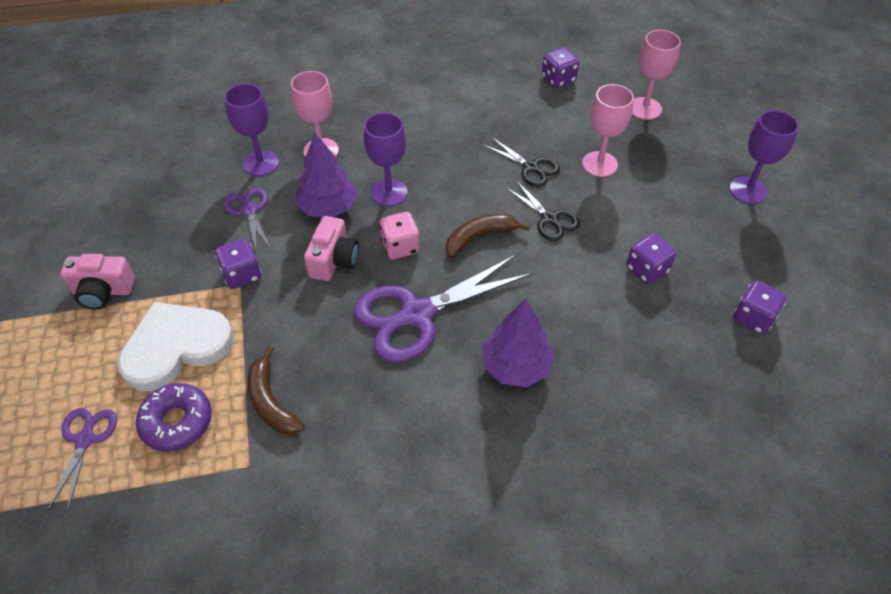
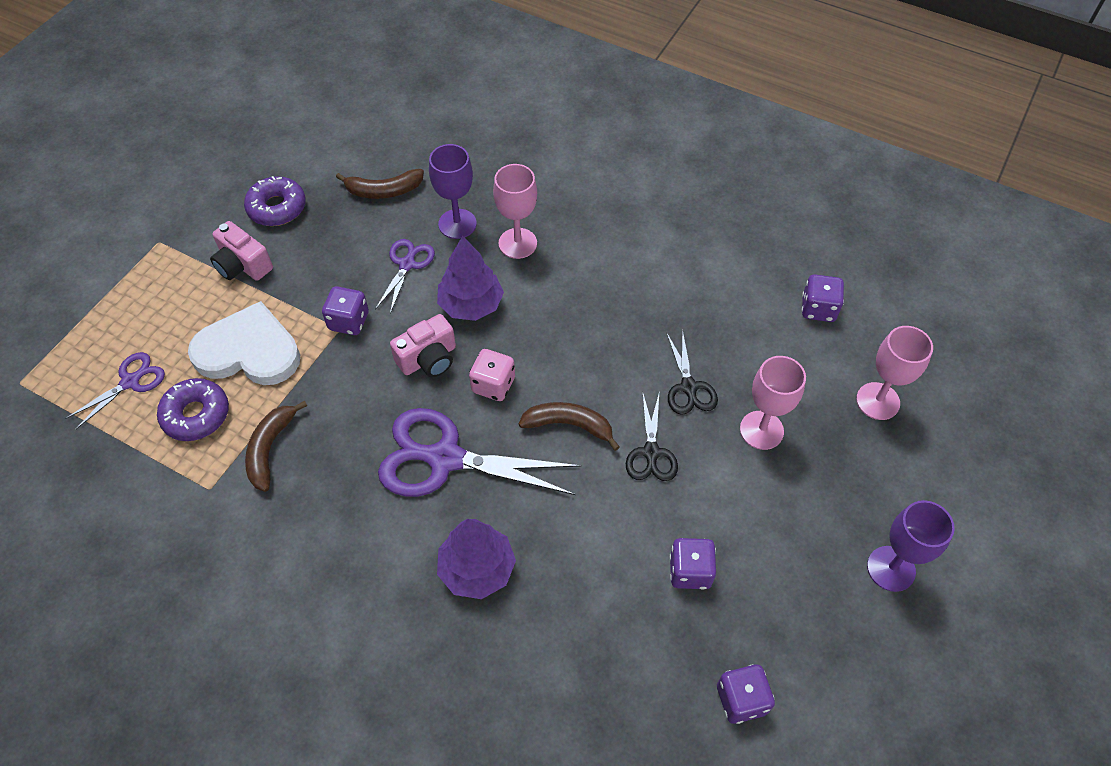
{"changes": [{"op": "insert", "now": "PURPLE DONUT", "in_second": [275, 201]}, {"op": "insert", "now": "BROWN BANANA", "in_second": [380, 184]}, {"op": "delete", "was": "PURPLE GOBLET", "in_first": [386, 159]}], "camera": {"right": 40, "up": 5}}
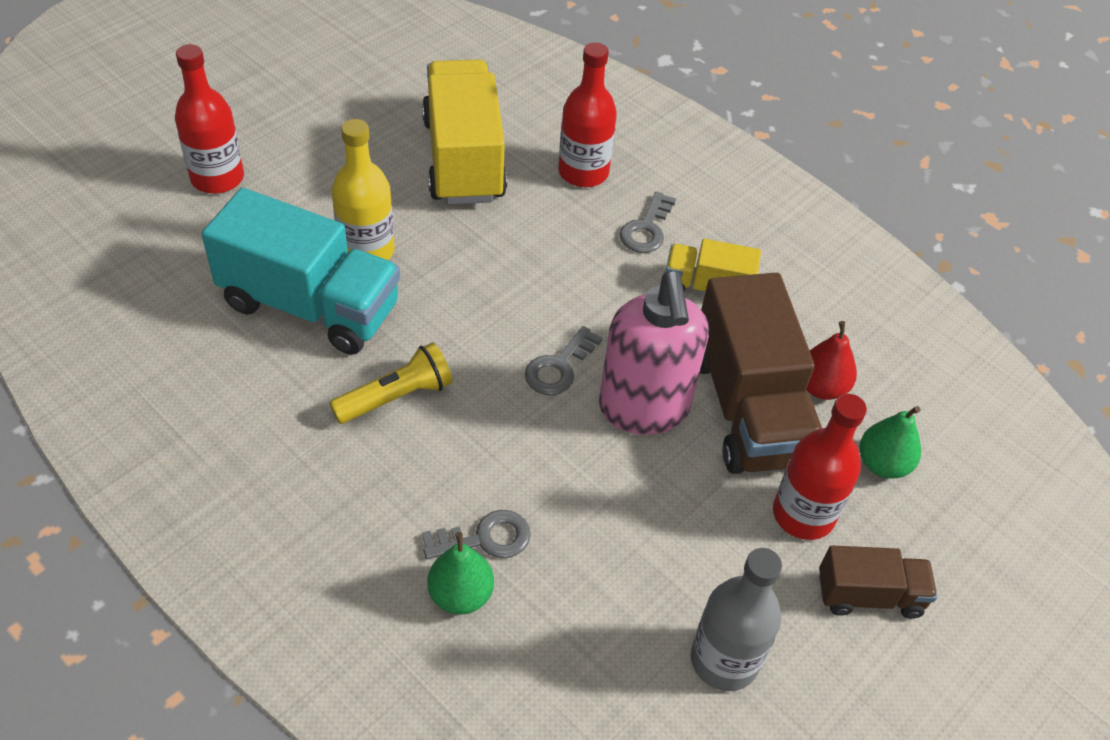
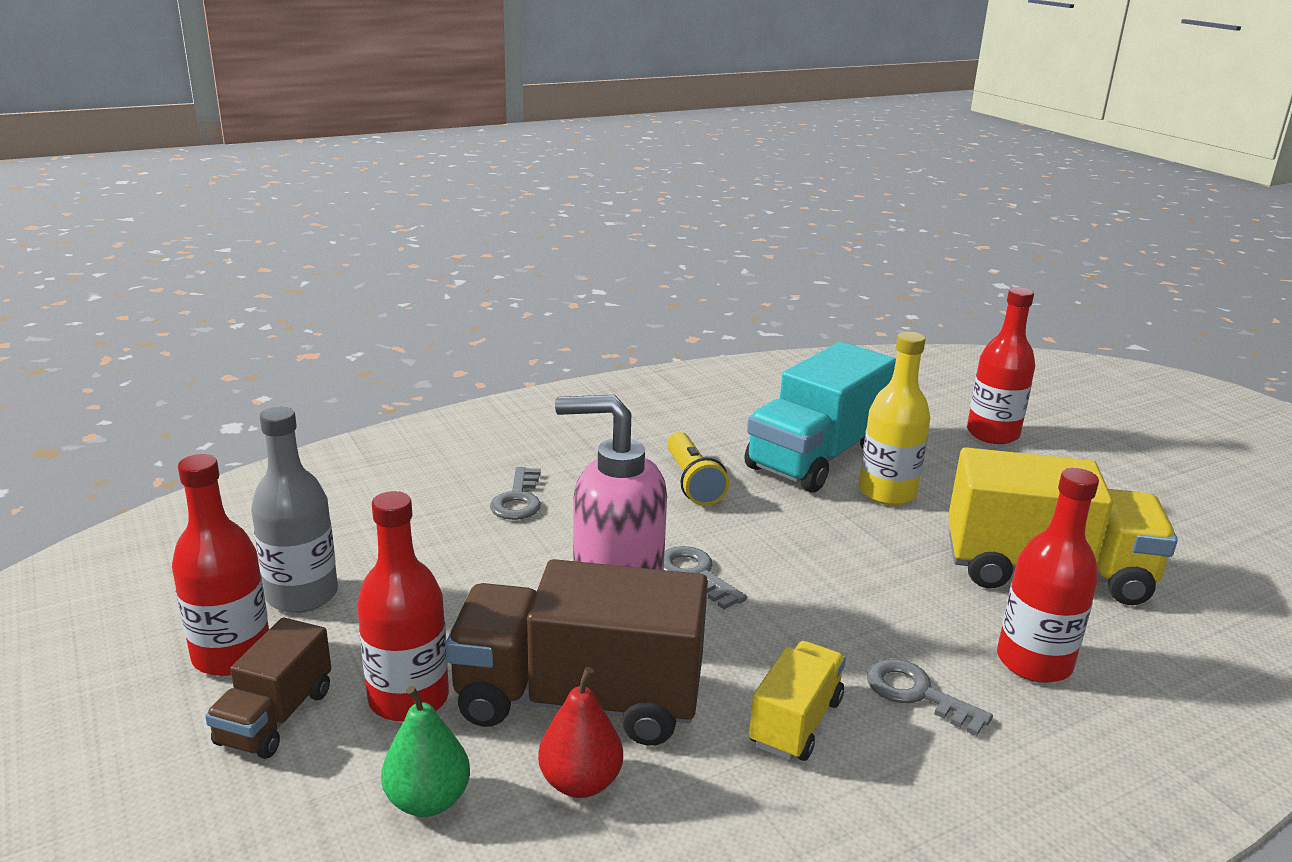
{"changes": [{"op": "insert", "now": "RED BOTTLE", "in_second": [220, 565]}, {"op": "delete", "was": "GREEN PEAR", "in_first": [460, 573]}], "camera": {"right": 110, "up": -25}}
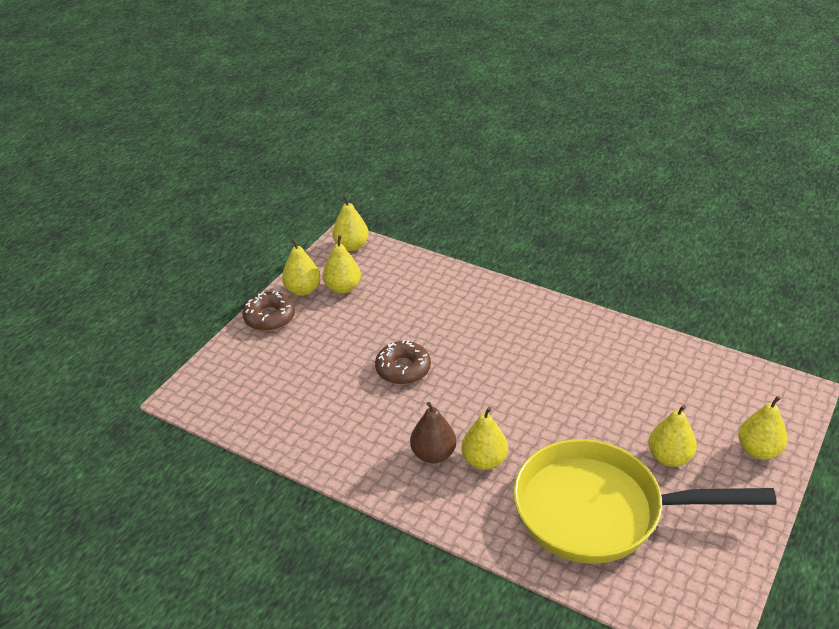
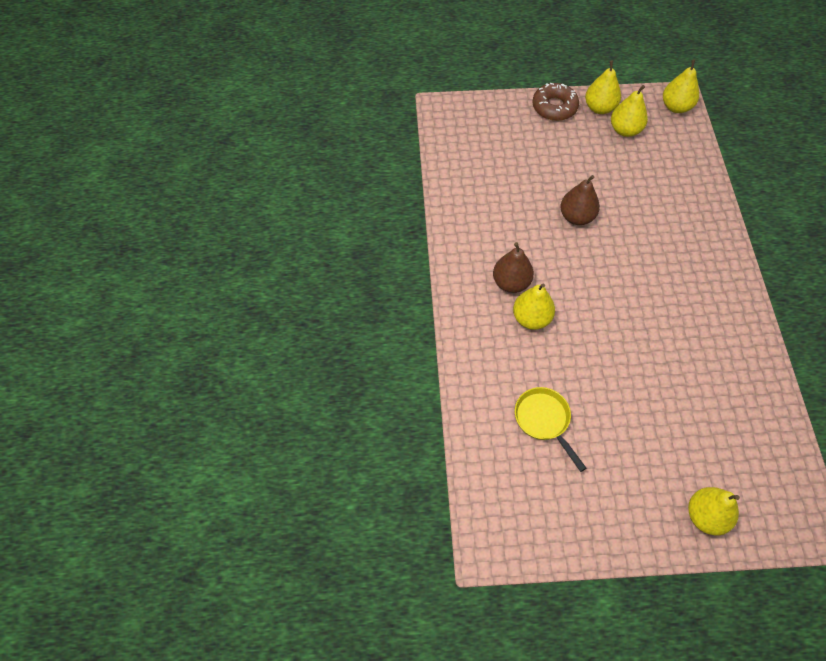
{"changes": [{"op": "resize", "was": "YELLOW PAN", "in_first": [644, 501], "in_second": [550, 429], "ratio": 0.43}, {"op": "replace", "was": "BROWN DONUT", "now": "BROWN PEAR", "in_first": [403, 362], "in_second": [580, 200]}, {"op": "delete", "was": "YELLOW PEAR", "in_first": [672, 436]}], "camera": {"right": 55, "up": 20}}
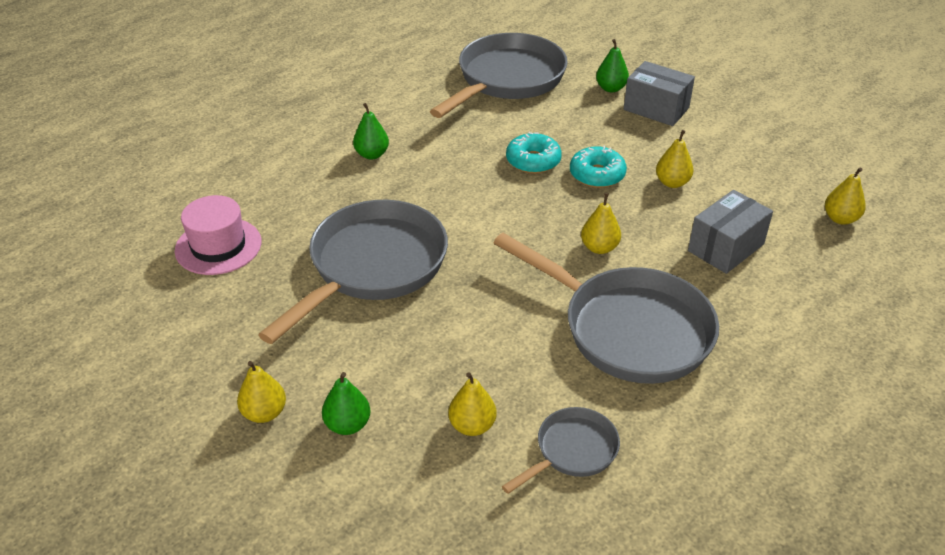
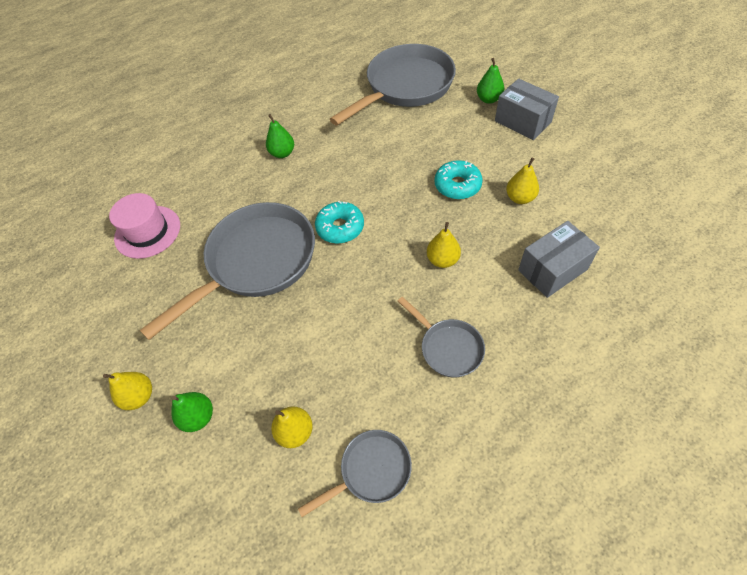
{"changes": [{"op": "move", "was": "TURQUOISE DONUT", "in_first": [534, 153], "in_second": [339, 222]}, {"op": "resize", "was": "GREY PAN", "in_first": [606, 308], "in_second": [441, 337], "ratio": 0.49}, {"op": "delete", "was": "YELLOW PEAR", "in_first": [845, 196]}], "camera": {"right": 15, "up": 15}}
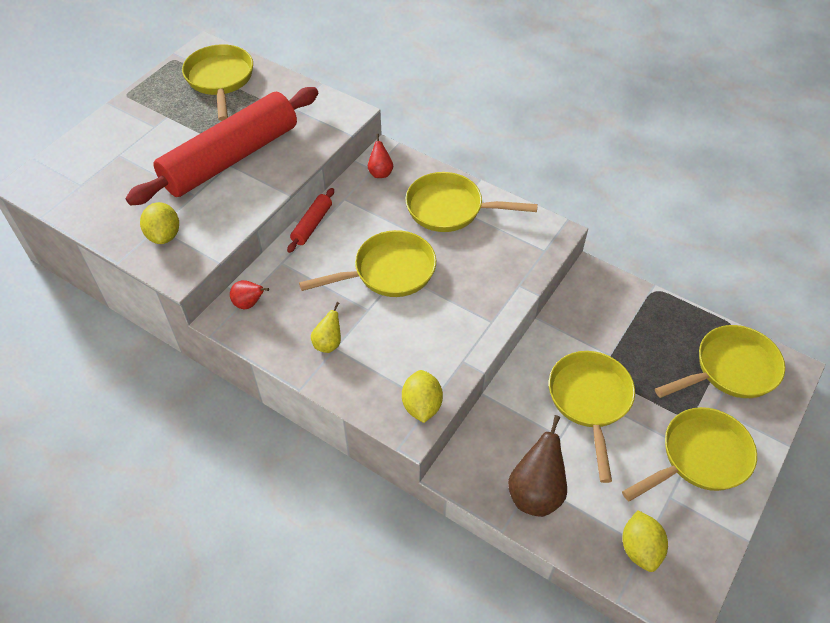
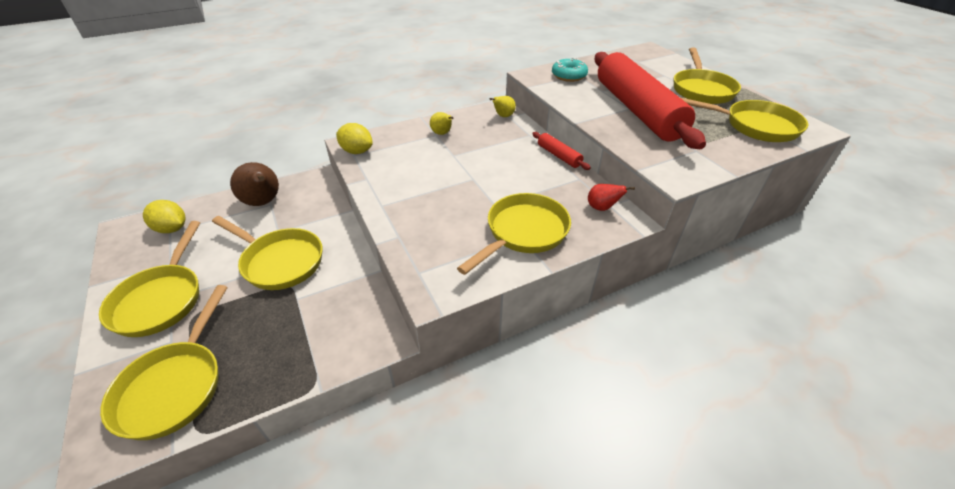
{"changes": [{"op": "recolor", "was": "RED PEAR", "now": "YELLOW PEAR", "in_first": [249, 294], "in_second": [502, 106]}, {"op": "replace", "was": "YELLOW LEMON", "now": "TURQUOISE DONUT", "in_first": [159, 223], "in_second": [570, 70]}, {"op": "move", "was": "YELLOW PAN", "in_first": [367, 263], "in_second": [707, 76]}], "camera": {"right": 120, "up": -10}}
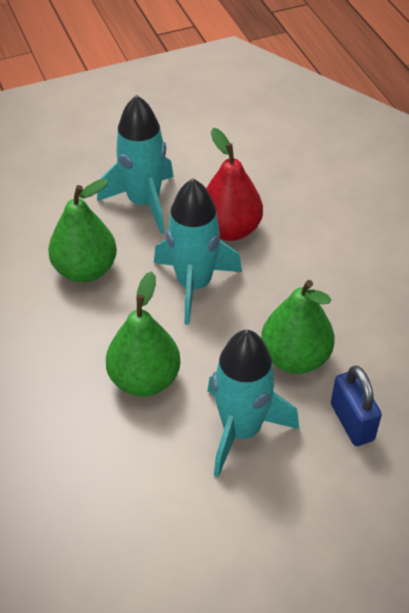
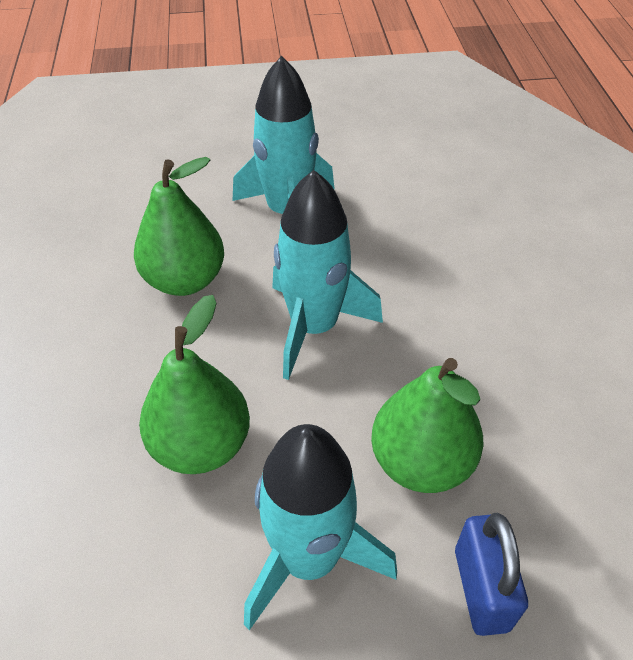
{"changes": [{"op": "delete", "was": "RED PEAR", "in_first": [234, 184]}], "camera": {"right": 15, "up": 0}}
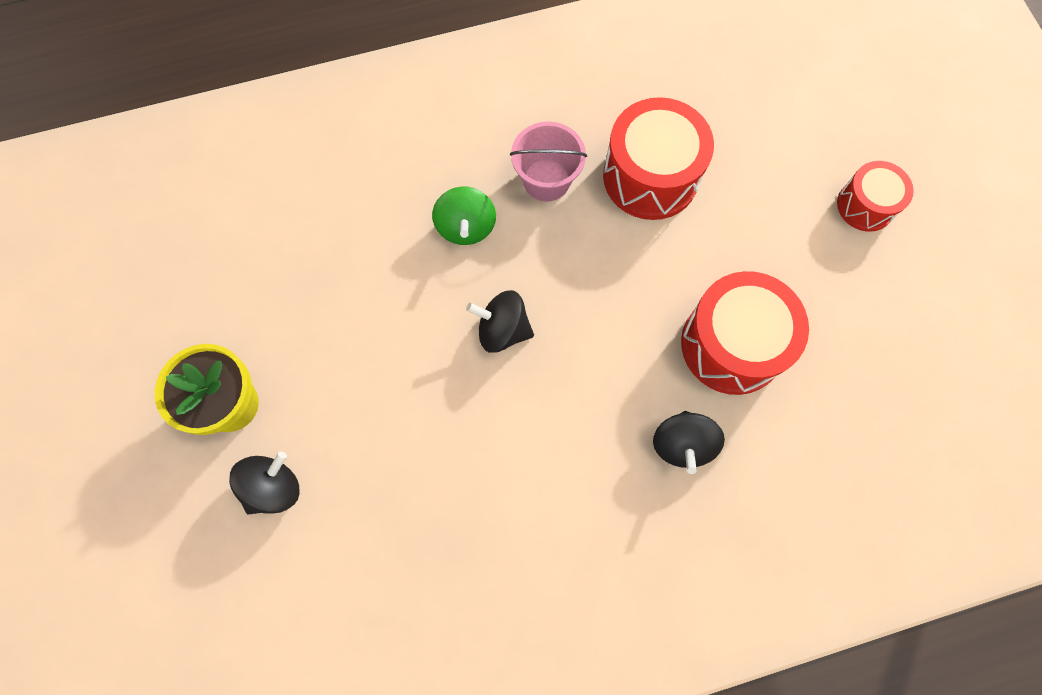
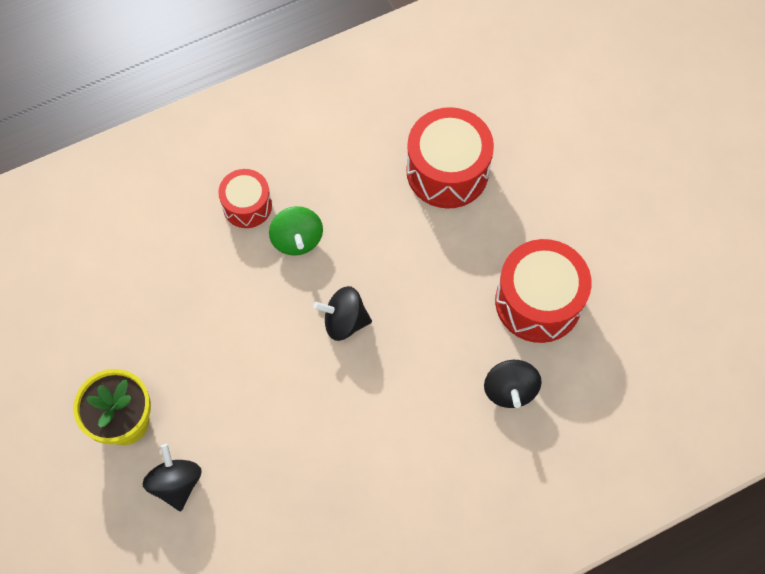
{"changes": [{"op": "rotate", "was": "BLACK SPINNING TOP", "in_first": [264, 483], "in_second": [172, 477], "clockwise": -45}, {"op": "move", "was": "RED DRUM", "in_first": [875, 196], "in_second": [245, 198]}, {"op": "delete", "was": "PINK BUCKET", "in_first": [548, 162]}], "camera": {"right": -10, "up": -5}}
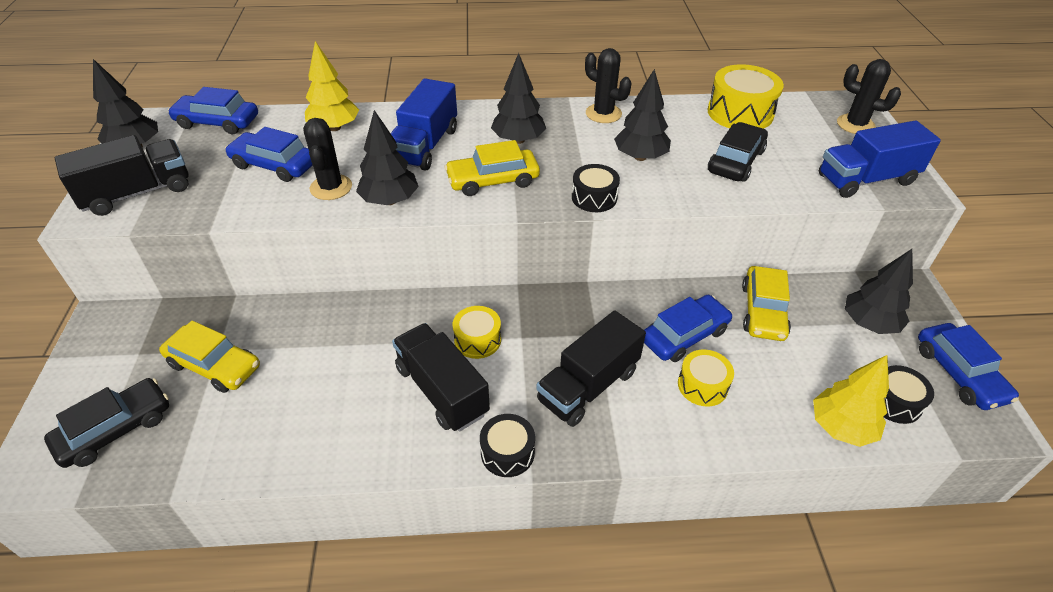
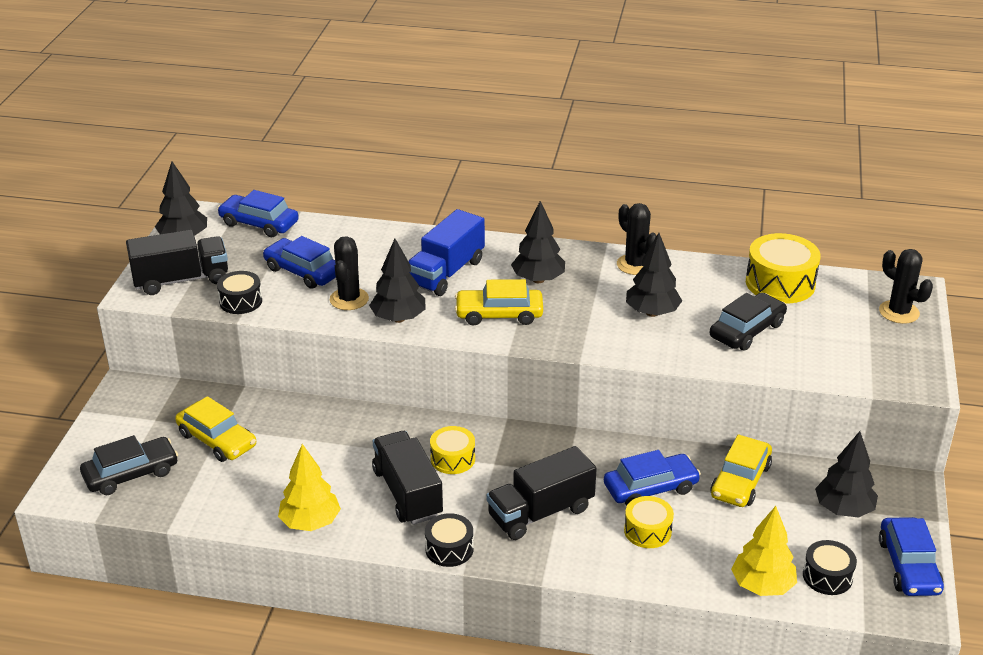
{"changes": [{"op": "move", "was": "BLACK DRUM", "in_first": [596, 188], "in_second": [239, 292]}, {"op": "move", "was": "YELLOW TREE", "in_first": [332, 86], "in_second": [309, 487]}, {"op": "delete", "was": "BLUE TRUCK", "in_first": [880, 159]}], "camera": {"right": 15, "up": -10}}
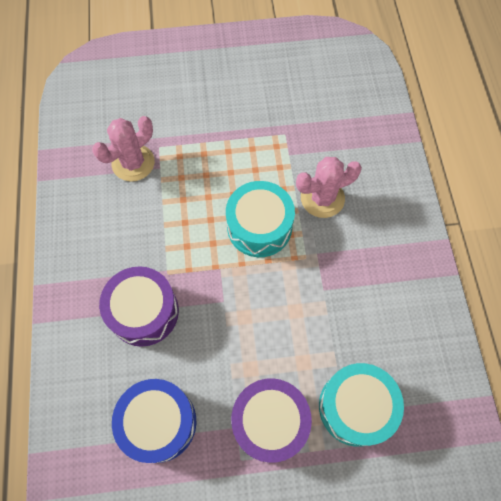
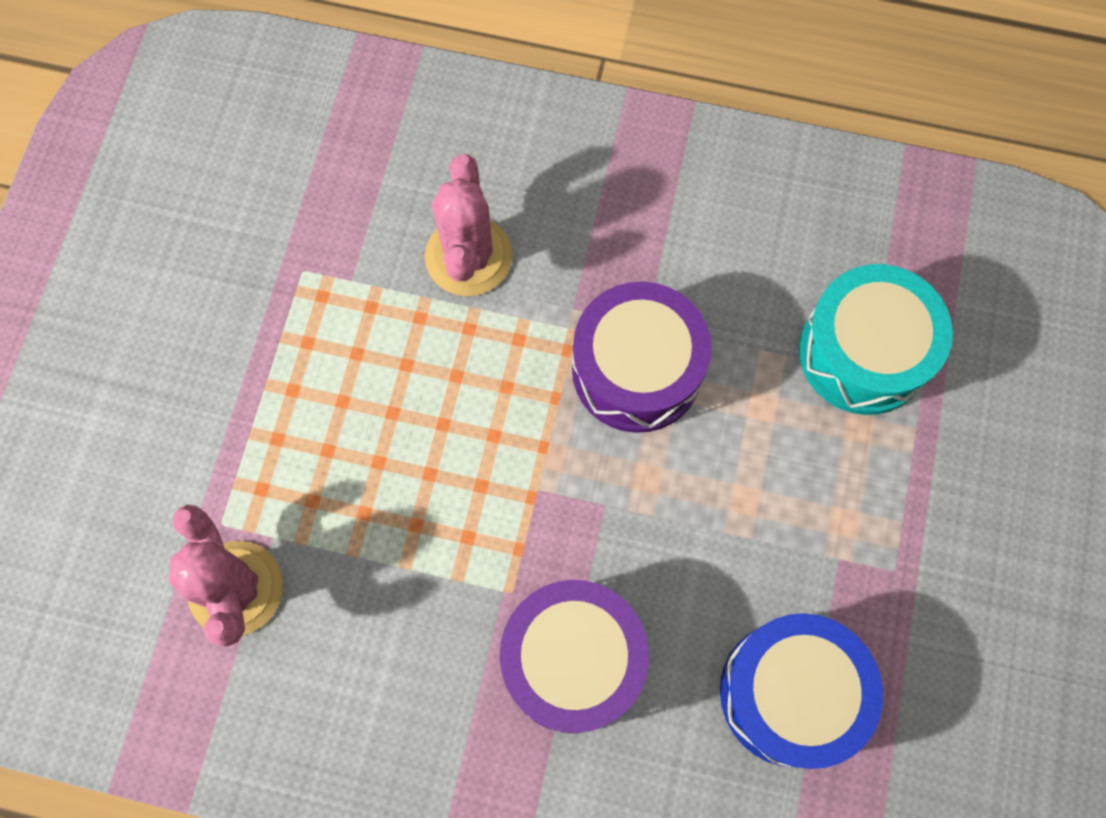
{"changes": [{"op": "move", "was": "PURPLE DRUM", "in_first": [271, 420], "in_second": [642, 357]}, {"op": "delete", "was": "TURQUOISE DRUM", "in_first": [260, 219]}], "camera": {"right": -70, "up": 5}}
